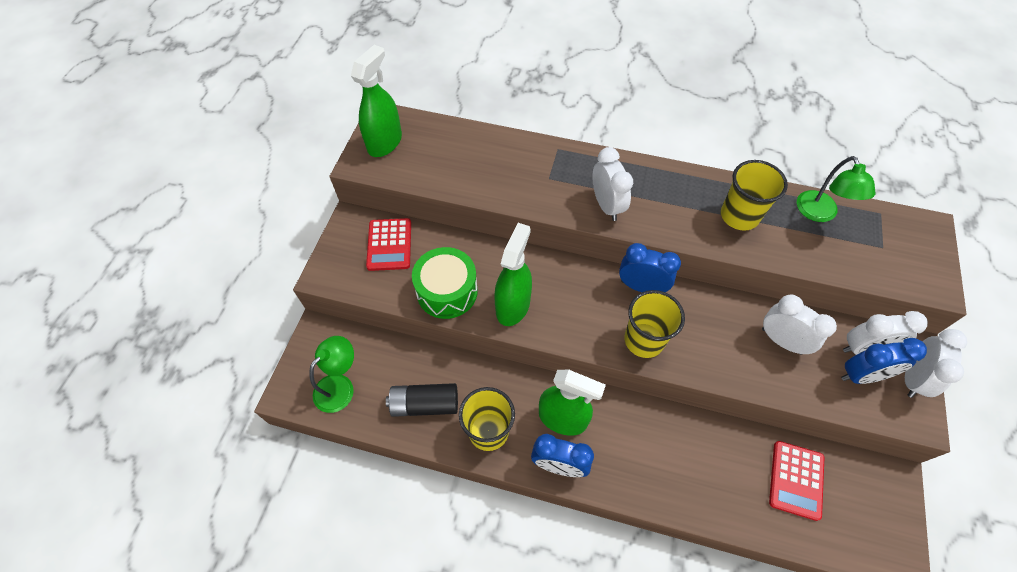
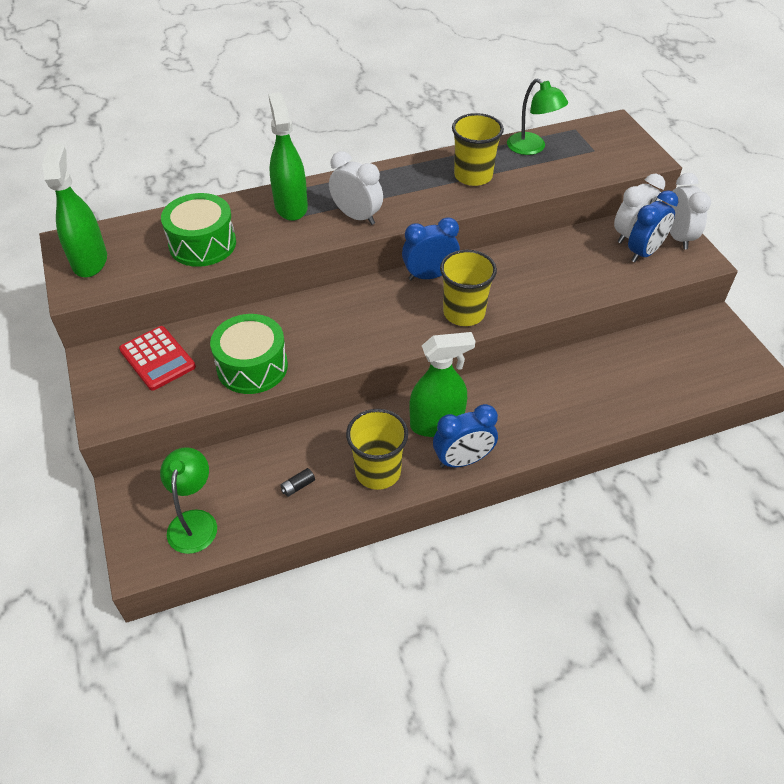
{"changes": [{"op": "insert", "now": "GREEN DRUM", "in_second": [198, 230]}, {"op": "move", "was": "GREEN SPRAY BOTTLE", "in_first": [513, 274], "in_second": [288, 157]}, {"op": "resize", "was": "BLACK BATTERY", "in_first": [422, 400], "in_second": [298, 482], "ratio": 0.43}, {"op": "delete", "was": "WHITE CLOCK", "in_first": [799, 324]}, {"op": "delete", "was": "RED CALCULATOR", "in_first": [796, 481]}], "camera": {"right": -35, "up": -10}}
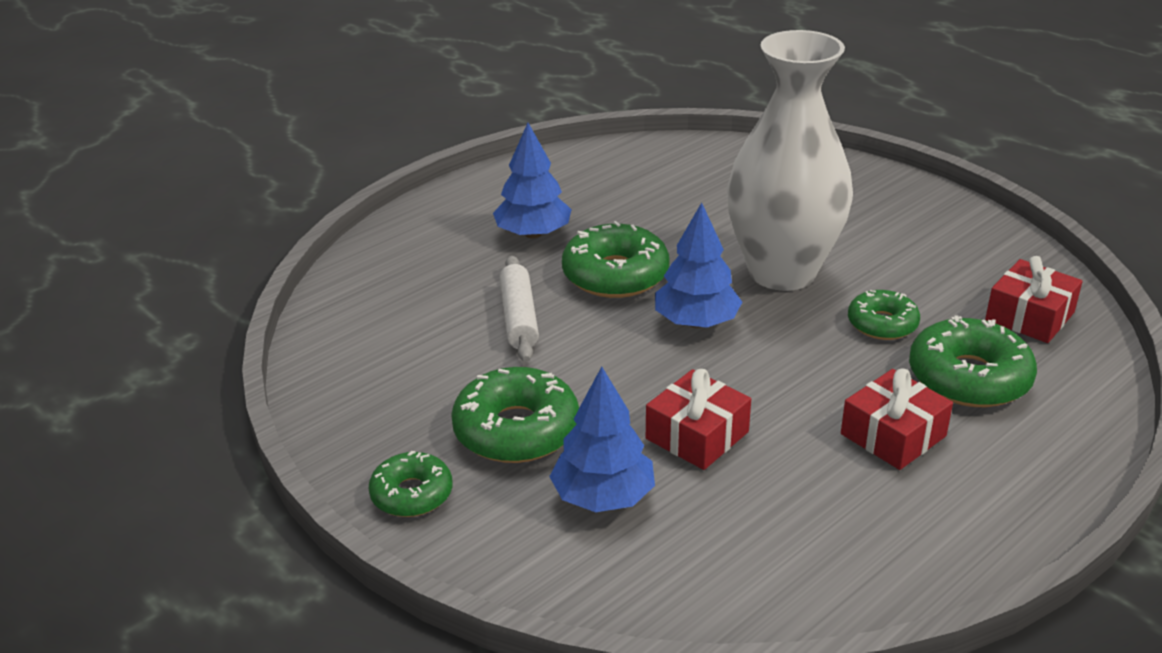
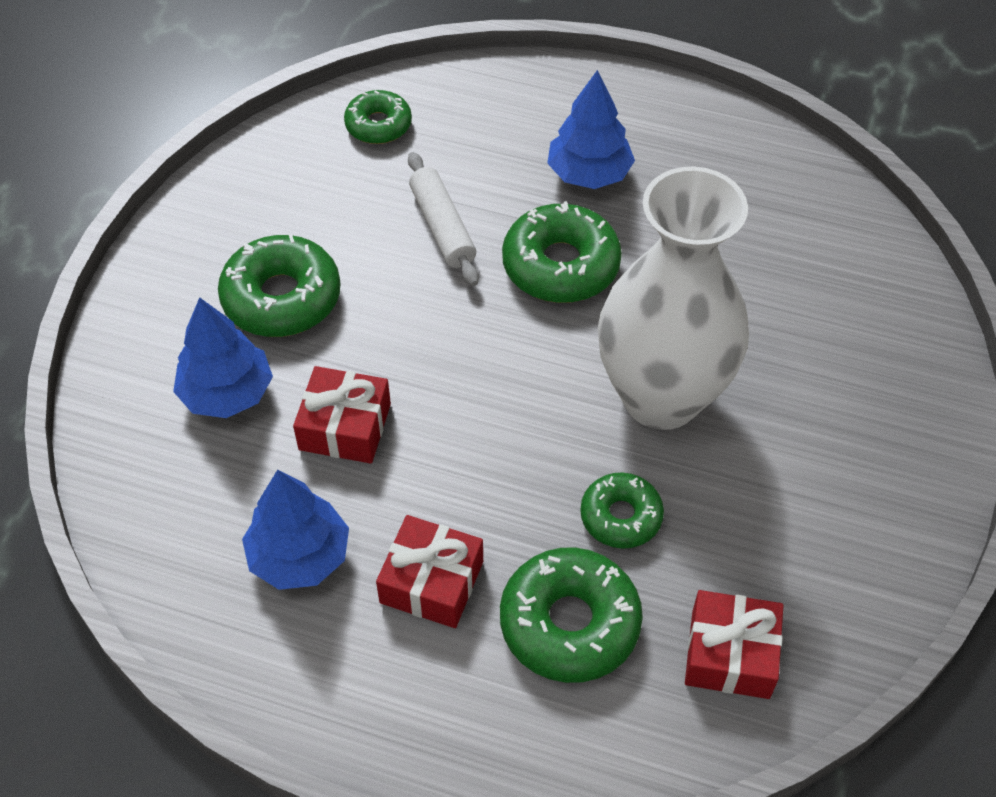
{"changes": [{"op": "move", "was": "BLUE TREE", "in_first": [698, 265], "in_second": [295, 530]}, {"op": "move", "was": "GREEN DONUT", "in_first": [410, 484], "in_second": [378, 117]}, {"op": "rotate", "was": "WHITE ROLLING PIN", "in_first": [519, 308], "in_second": [443, 219], "clockwise": -75}], "camera": {"right": 60, "up": 20}}
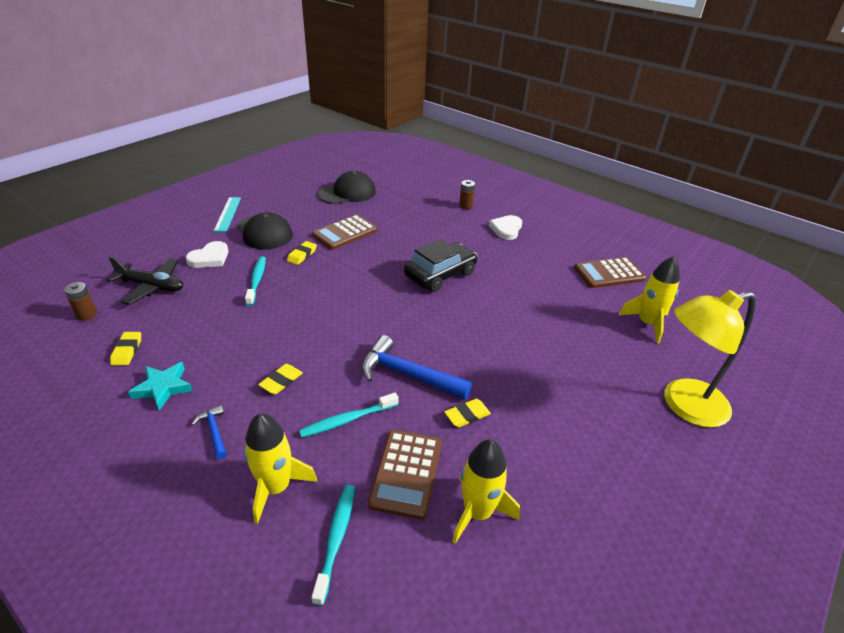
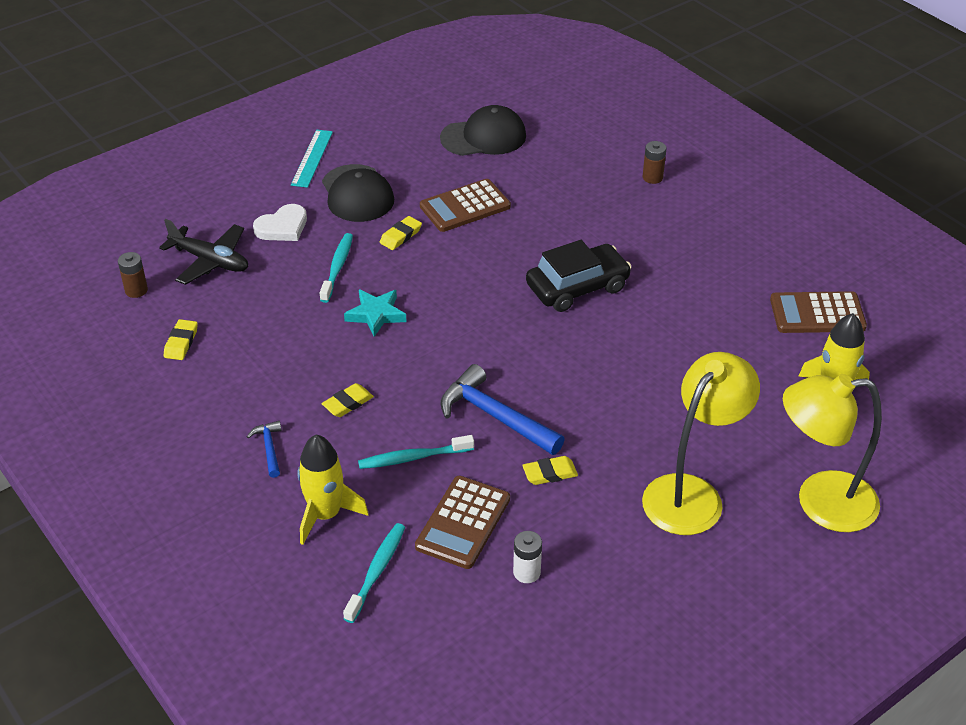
{"changes": [{"op": "move", "was": "TURQUOISE STAR", "in_first": [160, 386], "in_second": [375, 313]}, {"op": "replace", "was": "YELLOW ROCKET", "now": "WHITE BATTERY", "in_first": [486, 491], "in_second": [527, 557]}, {"op": "insert", "now": "YELLOW LAMP", "in_second": [701, 443]}, {"op": "delete", "was": "WHITE HEART", "in_first": [505, 227]}], "camera": {"right": 15, "up": 5}}
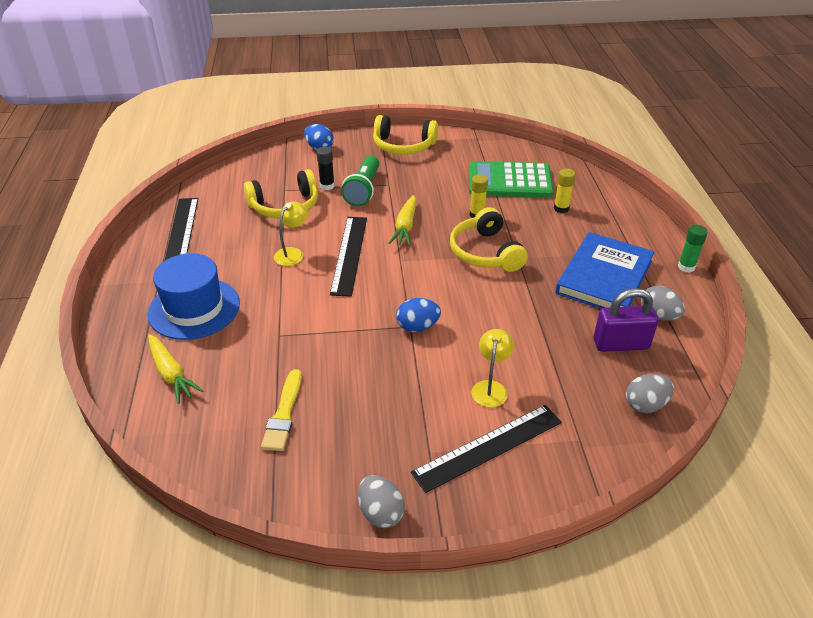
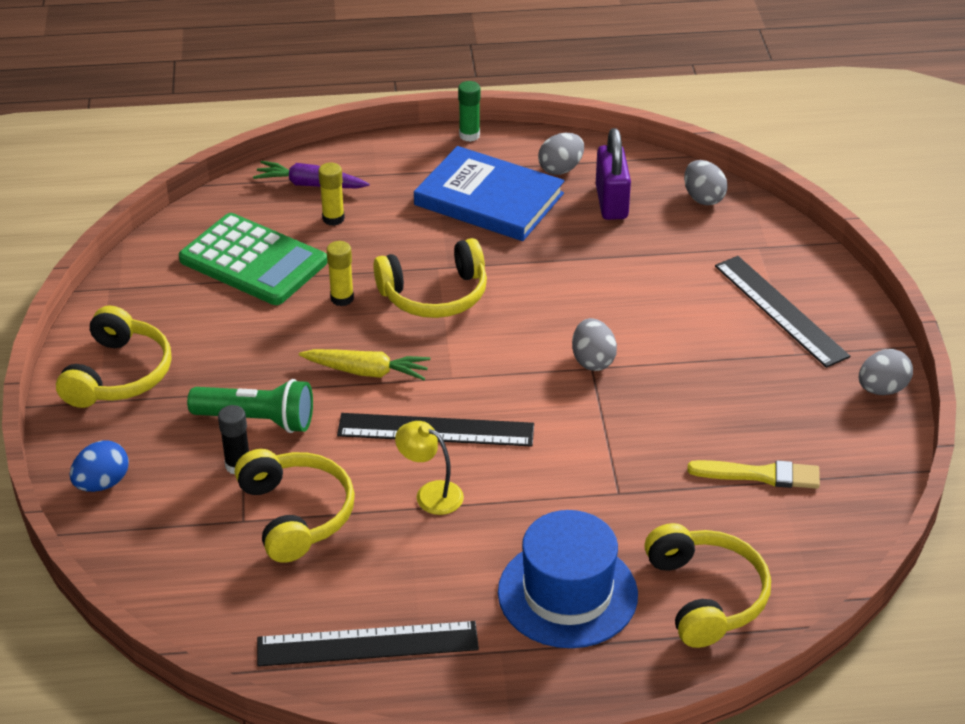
{"changes": [{"op": "rotate", "was": "GREEN CALCULATOR", "in_first": [511, 179], "in_second": [253, 259], "clockwise": -60}, {"op": "insert", "now": "PURPLE CARROT", "in_second": [311, 175]}, {"op": "recolor", "was": "BLUE EGG", "now": "GREY EGG", "in_first": [418, 315], "in_second": [594, 344]}, {"op": "replace", "was": "YELLOW CARROT", "now": "YELLOW HEADPHONES", "in_first": [175, 369], "in_second": [708, 585]}, {"op": "delete", "was": "YELLOW LAMP", "in_first": [492, 368]}], "camera": {"right": -90, "up": 0}}
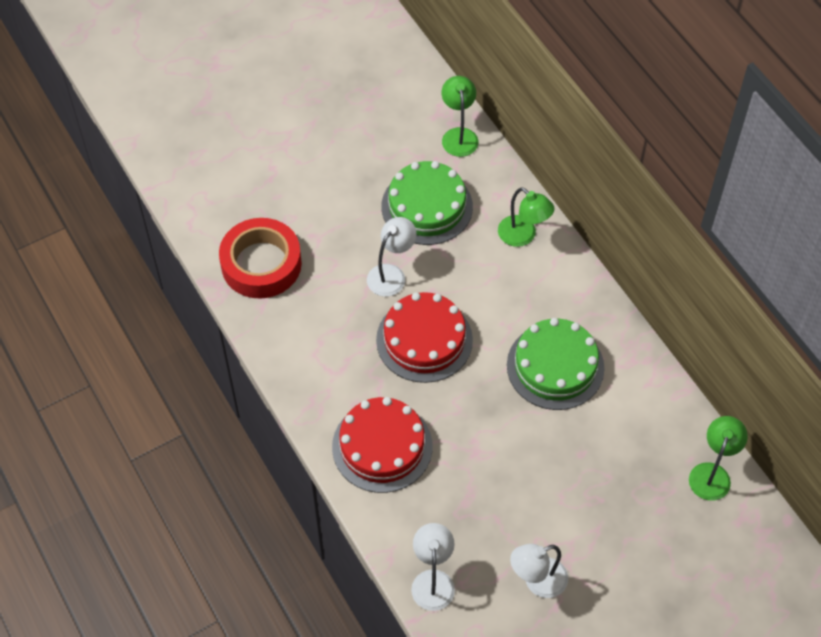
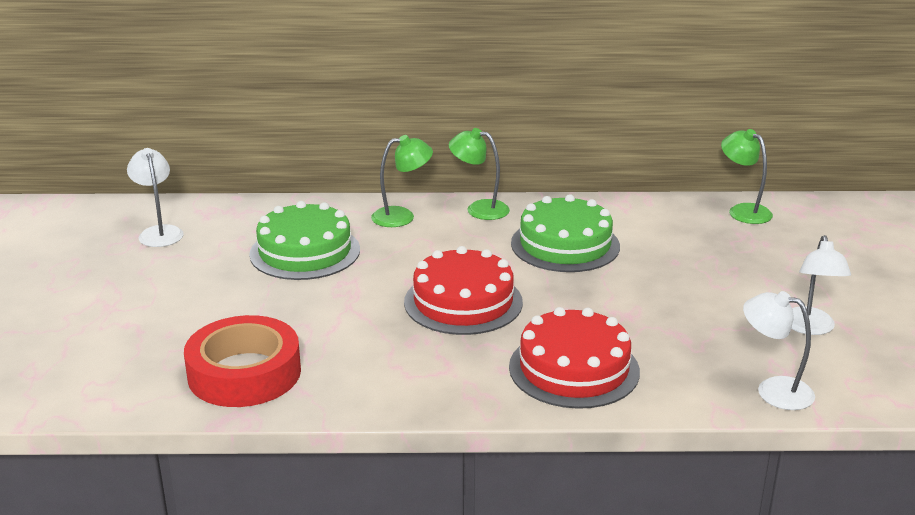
{"changes": [{"op": "move", "was": "WHITE LAMP", "in_first": [392, 257], "in_second": [155, 197]}, {"op": "move", "was": "GREEN LAMP", "in_first": [460, 116], "in_second": [479, 174]}], "camera": {"right": -60, "up": -30}}
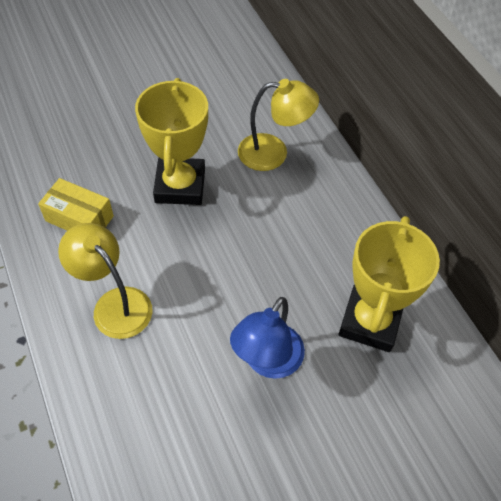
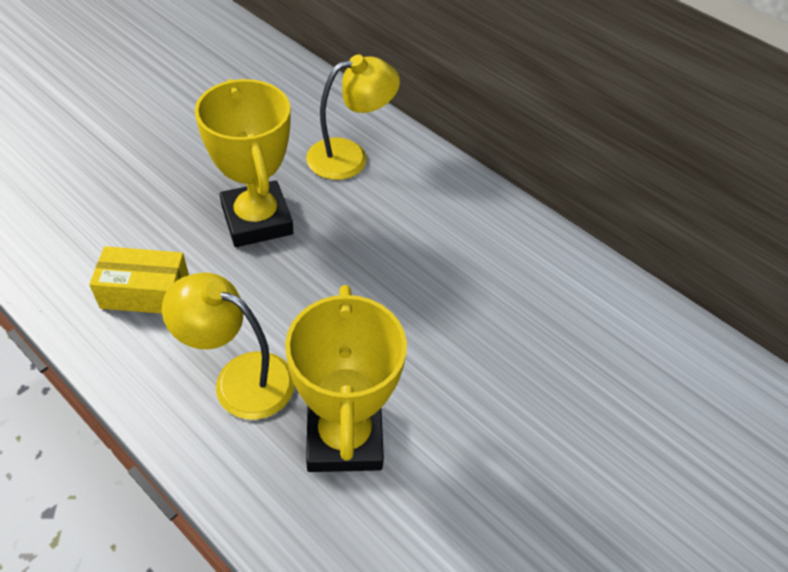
{"changes": [{"op": "move", "was": "YELLOW TROPHY", "in_first": [389, 284], "in_second": [346, 378]}, {"op": "delete", "was": "BLUE LAMP", "in_first": [267, 338]}], "camera": {"right": -25, "up": -5}}
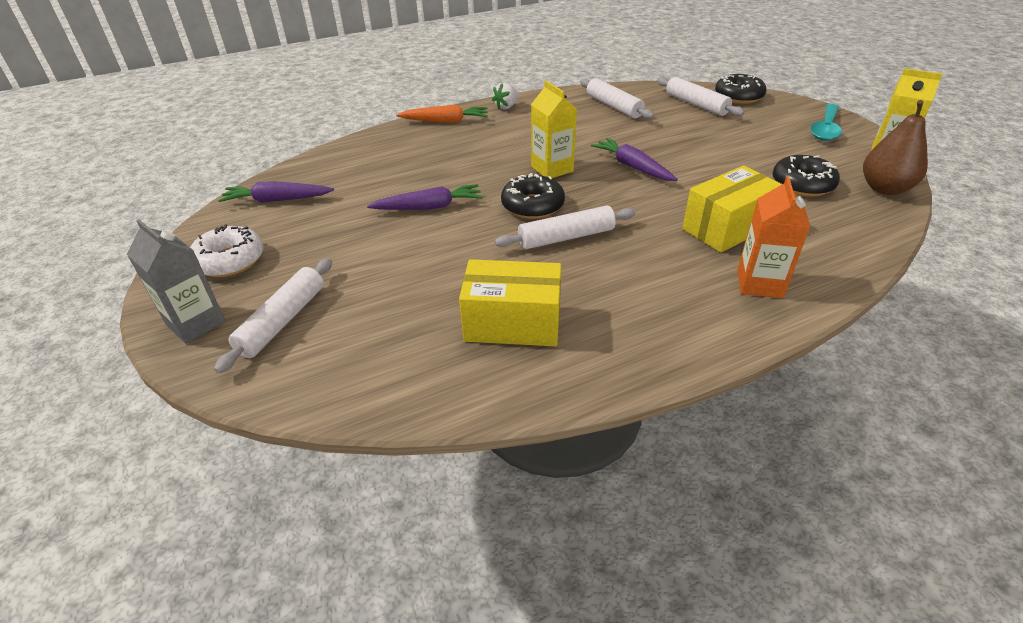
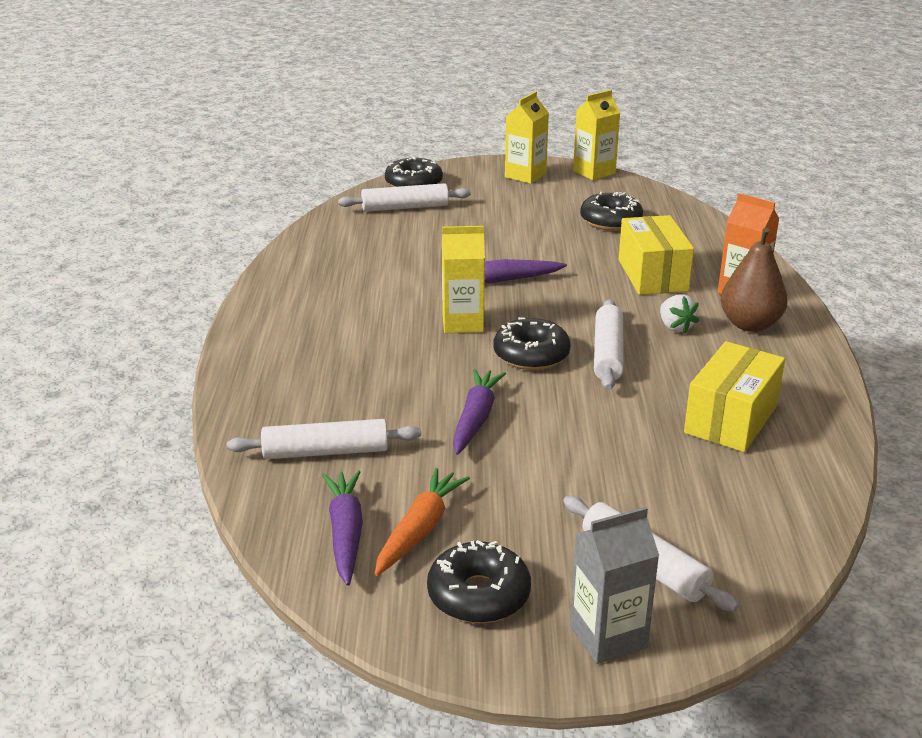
{"changes": [{"op": "move", "was": "WHITE ROLLING PIN", "in_first": [617, 98], "in_second": [324, 439]}, {"op": "rotate", "was": "PURPLE CARROT", "in_first": [276, 192], "in_second": [342, 528], "clockwise": 150}, {"op": "move", "was": "ORANGE CARROT", "in_first": [442, 114], "in_second": [422, 522]}, {"op": "recolor", "was": "WHITE DONUT", "now": "BLACK DONUT", "in_first": [227, 250], "in_second": [479, 581]}, {"op": "replace", "was": "TURQUOISE SPOON", "now": "YELLOW CARTON", "in_first": [826, 122], "in_second": [527, 137]}, {"op": "move", "was": "WHITE STRAWBERRY", "in_first": [505, 96], "in_second": [679, 313]}, {"op": "move", "was": "BROWN PEAR", "in_first": [895, 147], "in_second": [754, 280]}], "camera": {"right": -65, "up": -10}}
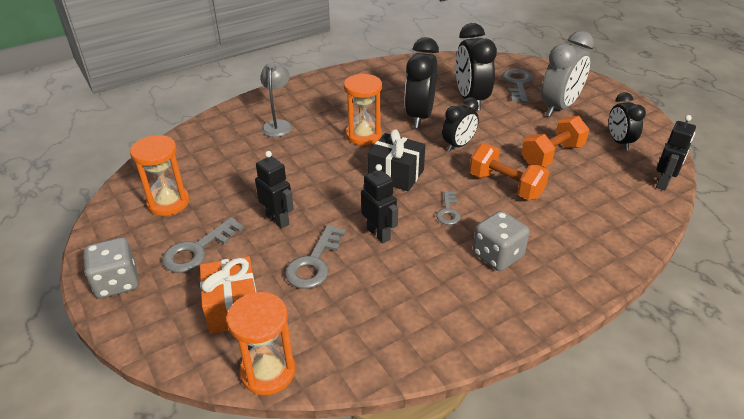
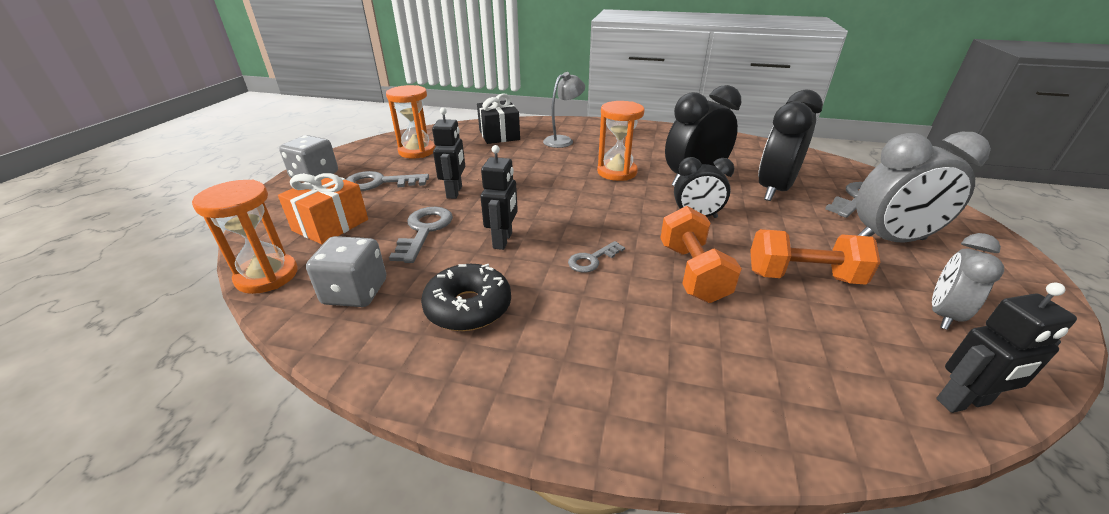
{"changes": [{"op": "move", "was": "GREY DICE", "in_first": [501, 241], "in_second": [346, 271]}, {"op": "rotate", "was": "GREY KEY", "in_first": [315, 257], "in_second": [421, 235], "clockwise": 120}, {"op": "insert", "now": "BLACK DONUT", "in_second": [466, 297]}, {"op": "move", "was": "BLACK GIFT", "in_first": [396, 160], "in_second": [498, 118]}, {"op": "recolor", "was": "BLACK CLOCK", "now": "GREY CLOCK", "in_first": [627, 121], "in_second": [968, 281]}], "camera": {"right": 45, "up": -5}}
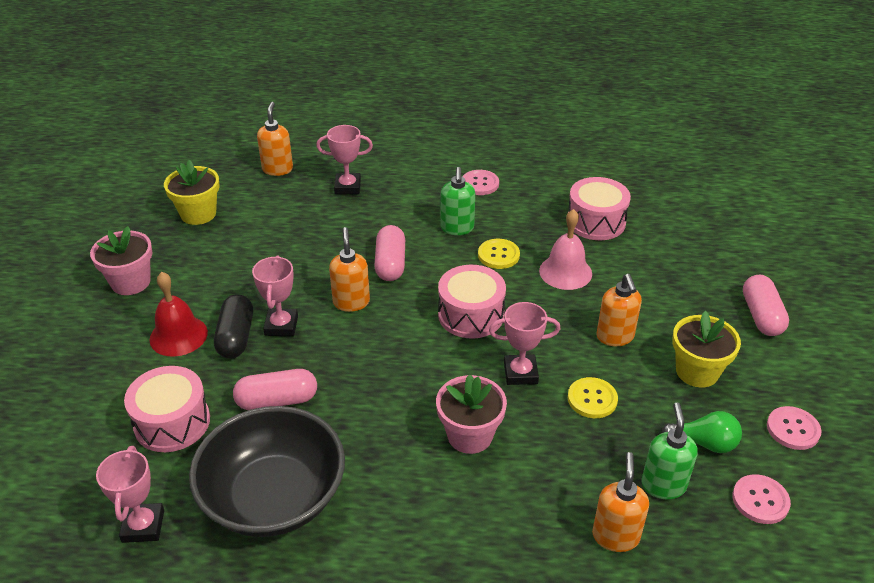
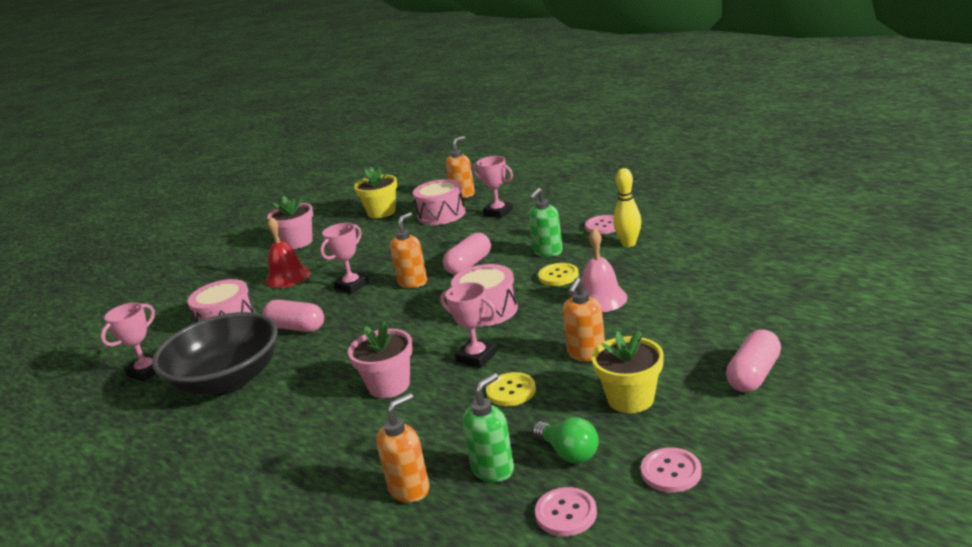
{"changes": [{"op": "move", "was": "PINK DRUM", "in_first": [599, 208], "in_second": [439, 202]}, {"op": "insert", "now": "YELLOW BOWLING PIN", "in_second": [627, 207]}, {"op": "delete", "was": "BLACK CAPSULE", "in_first": [233, 326]}], "camera": {"right": 40, "up": -15}}
